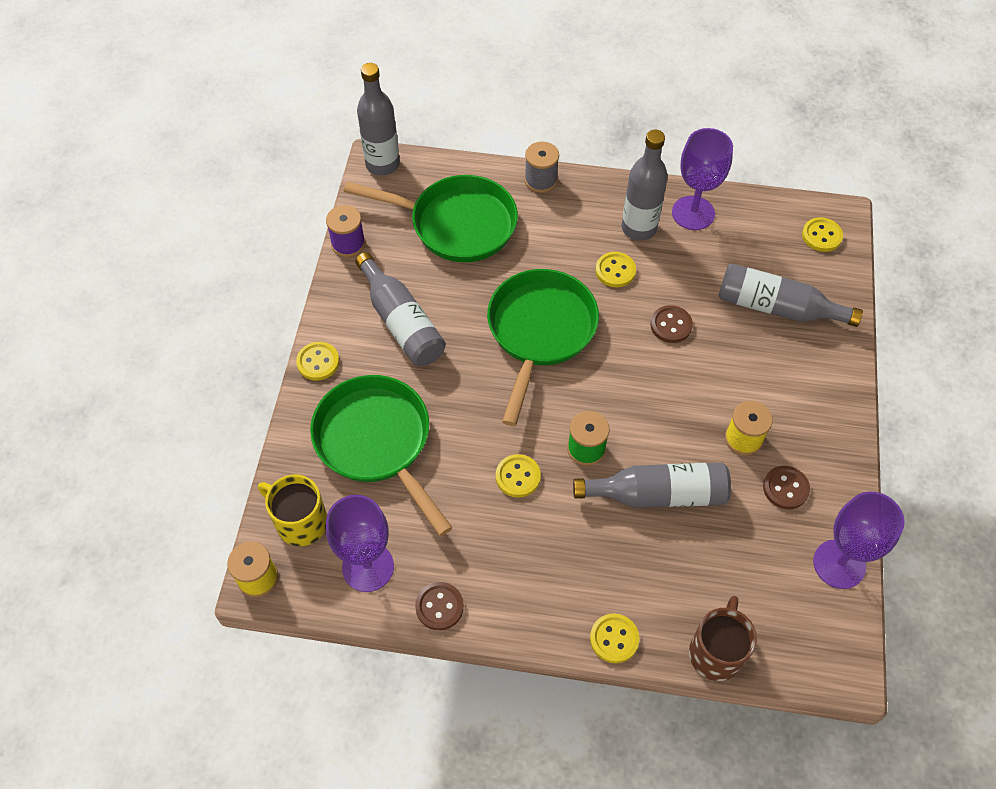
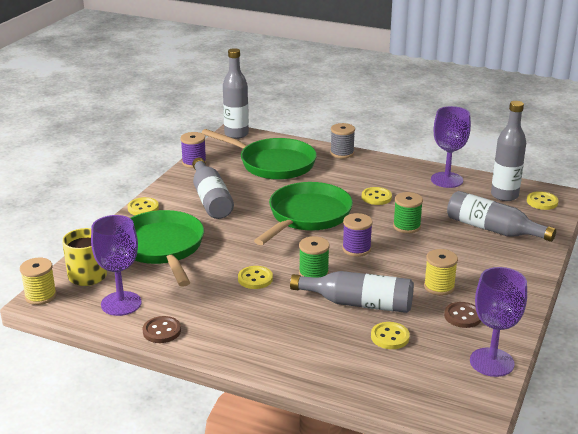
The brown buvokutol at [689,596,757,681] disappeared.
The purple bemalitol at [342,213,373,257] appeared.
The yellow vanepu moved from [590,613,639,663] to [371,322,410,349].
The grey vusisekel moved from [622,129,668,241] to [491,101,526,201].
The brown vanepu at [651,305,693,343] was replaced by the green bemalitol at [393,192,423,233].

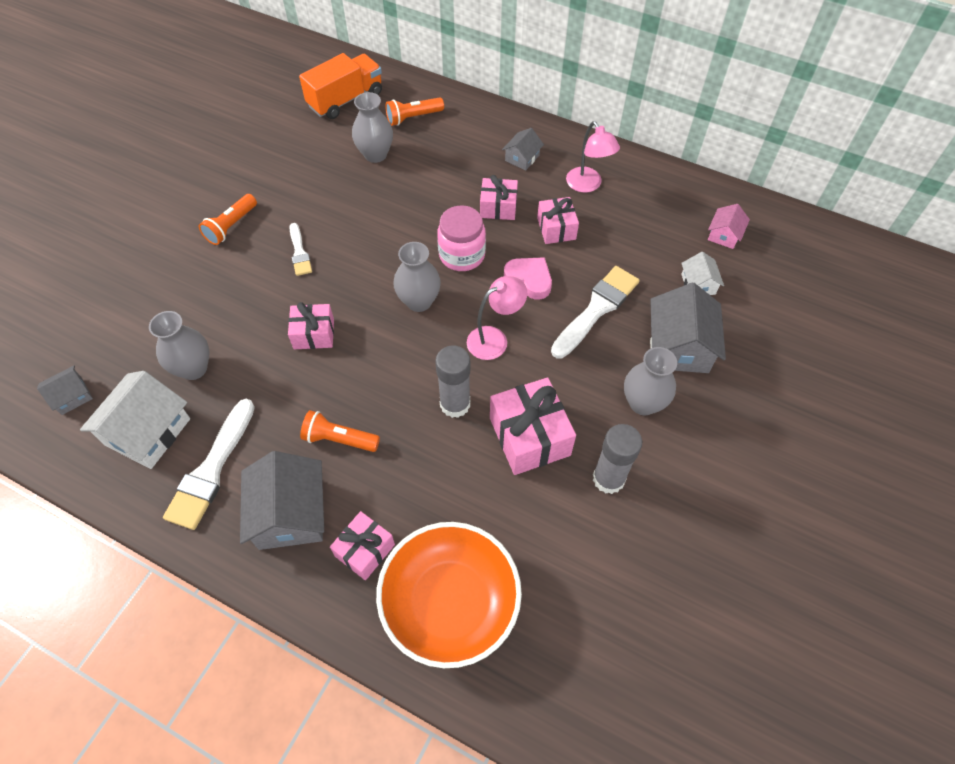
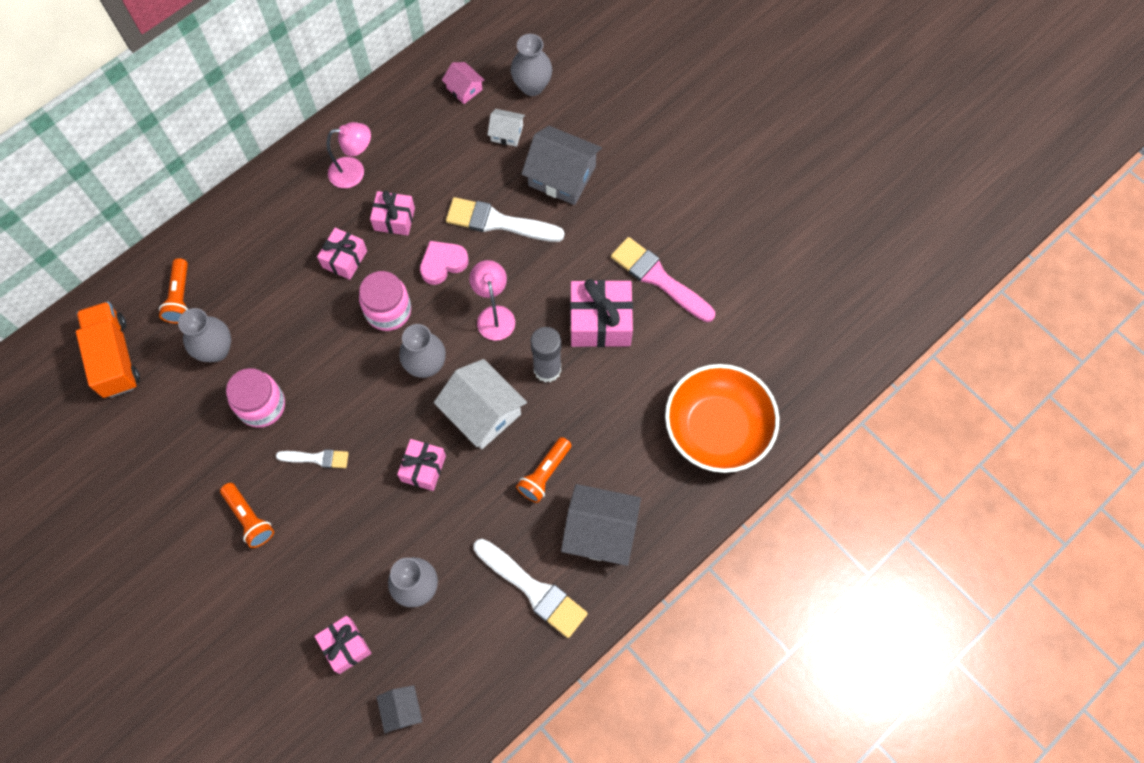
The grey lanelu at [502,128,544,171] disappeared.
The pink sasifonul at [226,368,285,428] appeared.
The white lanelu moved from [80,371,190,469] to [434,359,527,449].
The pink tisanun moved from [330,511,395,580] to [314,616,371,674].
The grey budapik moved from [624,347,677,415] to [511,34,552,96].
The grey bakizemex at [593,424,642,494] was replaced by the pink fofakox at [611,237,715,322].
The white fofakox at [551,266,640,358] turned 45 degrees counterclockwise.

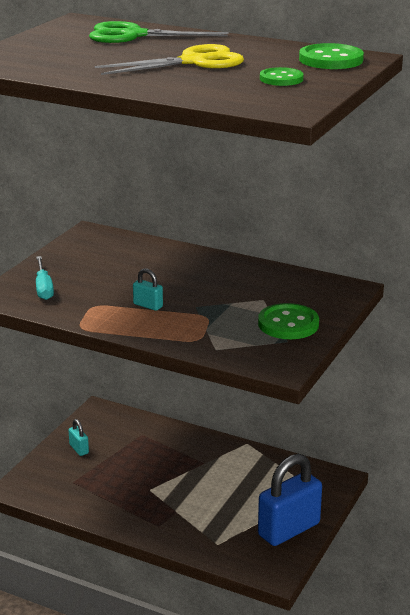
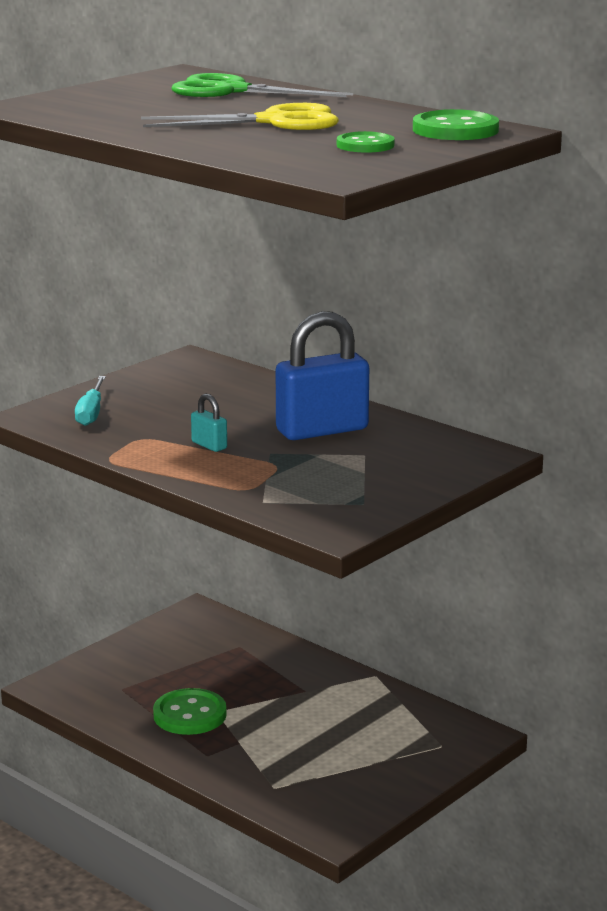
The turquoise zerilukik at [69,419,89,456] disappeared.
The green vanepu moved from [258,303,319,339] to [153,688,227,735].
The blue zerilukik moved from [258,454,322,546] to [276,311,369,440].

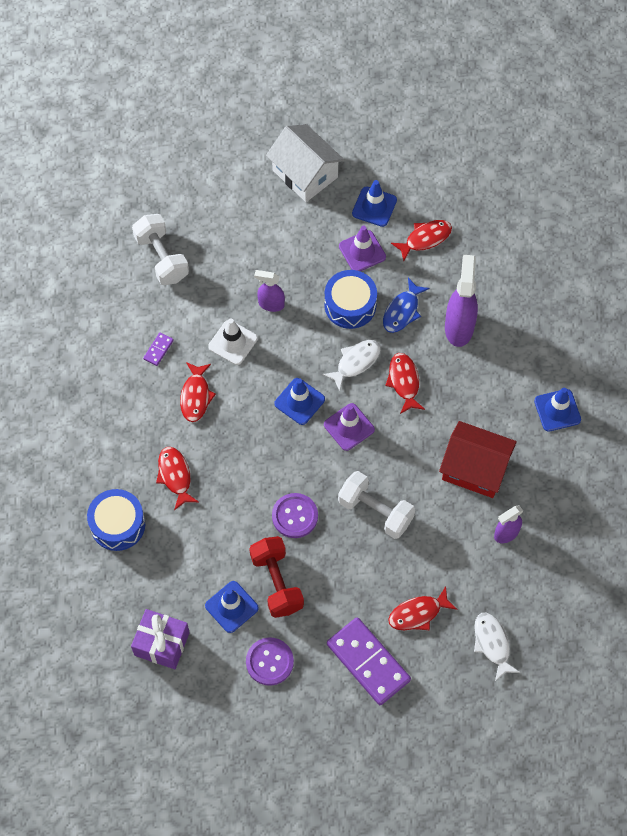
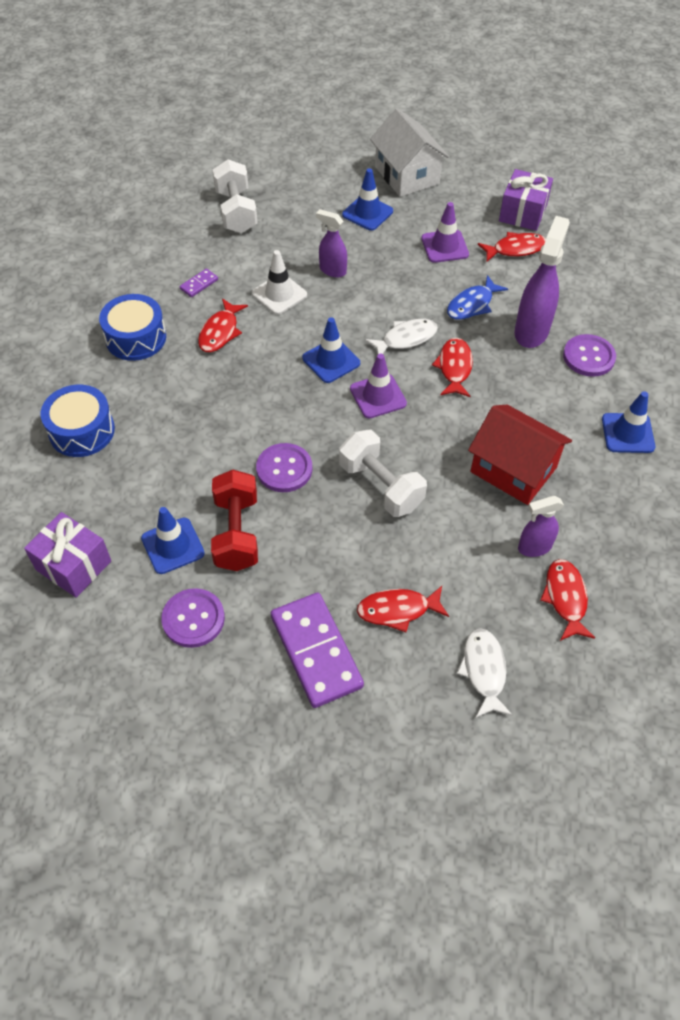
The purple tisanun at [499,169,553,231] appeared.
The purple vanepu at [563,334,616,377] appeared.
The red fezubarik moved from [156,447,199,510] to [541,559,595,641].
The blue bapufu moved from [324,270,377,329] to [99,294,166,361].
The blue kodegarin moved from [352,180,397,227] to [342,168,393,231].

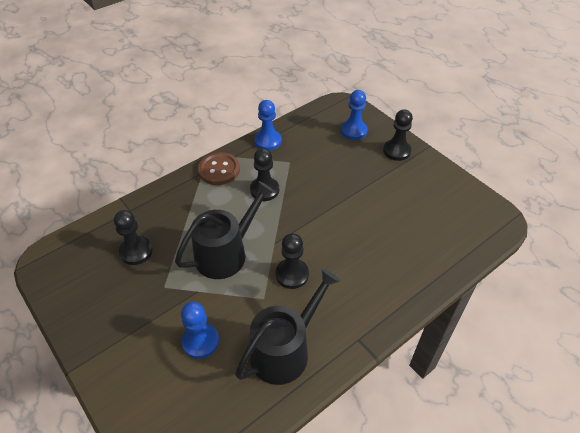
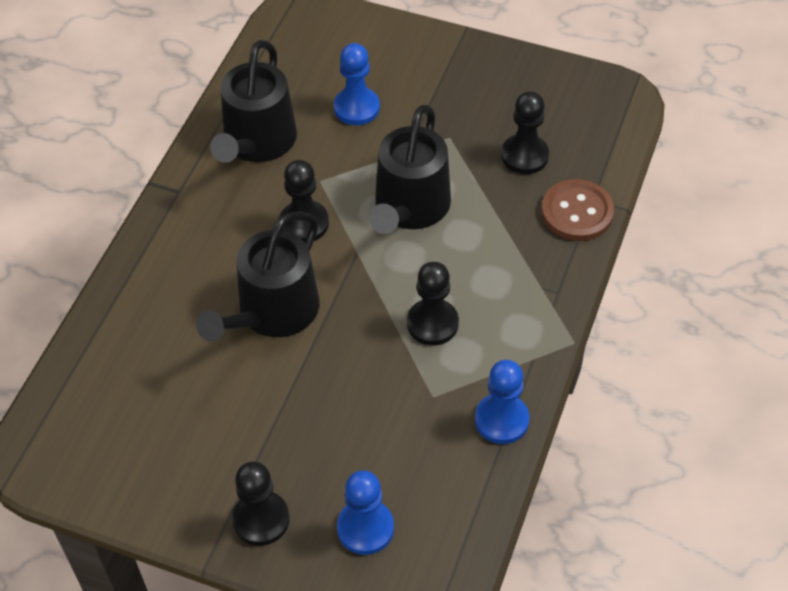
The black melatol at [196,212,320,342] appeared.
The brown vanepu moved from [198,152,240,185] to [541,179,614,241].

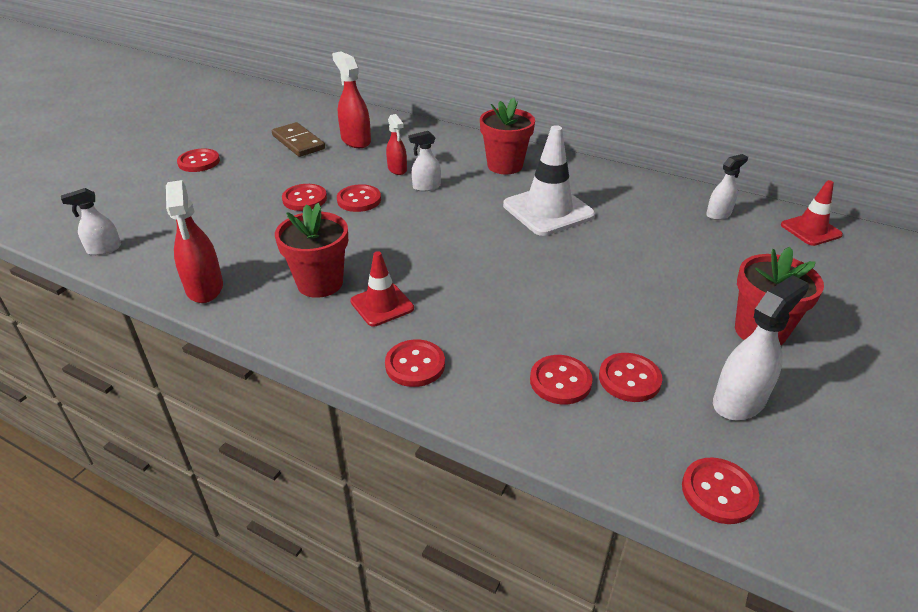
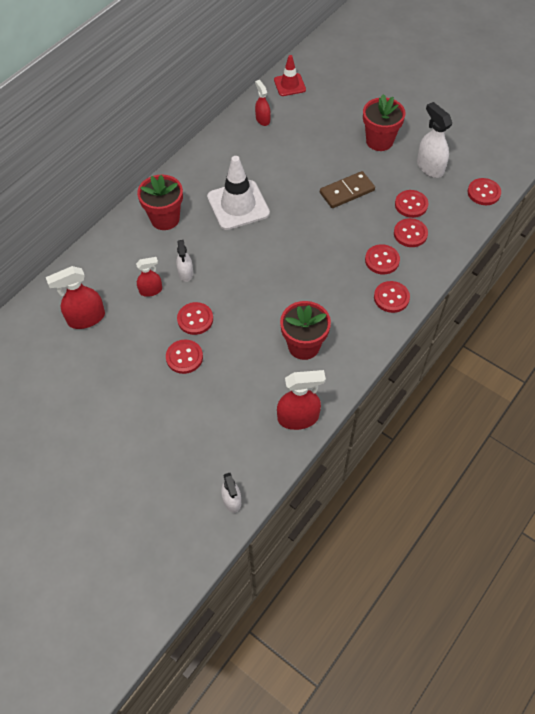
The red kodegarin at [350,251,414,327] disappeared.
The red vanepu moved from [177,148,220,172] to [365,244,400,275].
The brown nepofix moved from [272,122,325,157] to [320,171,375,208].
The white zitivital at [706,154,748,220] became the red zitivital at [255,80,271,126].

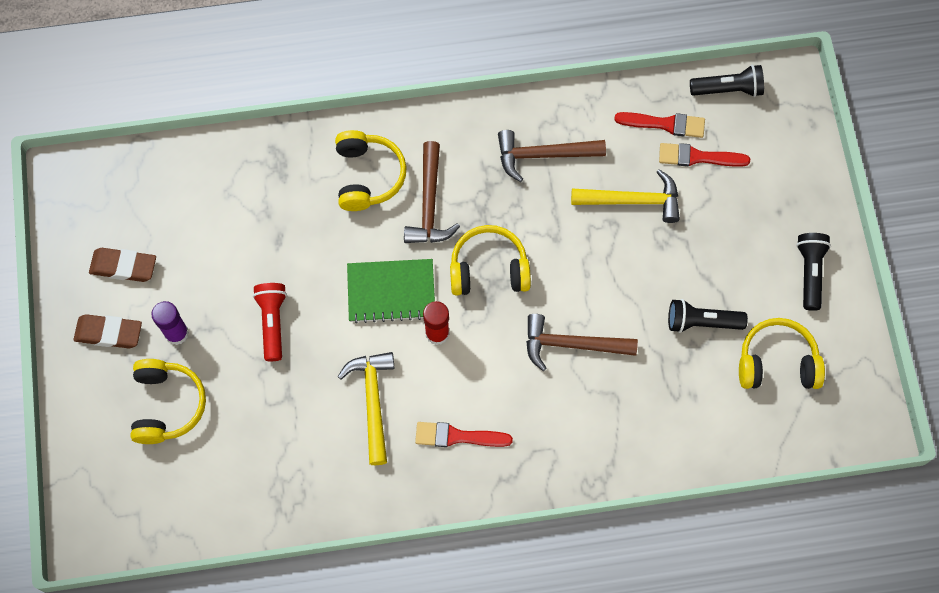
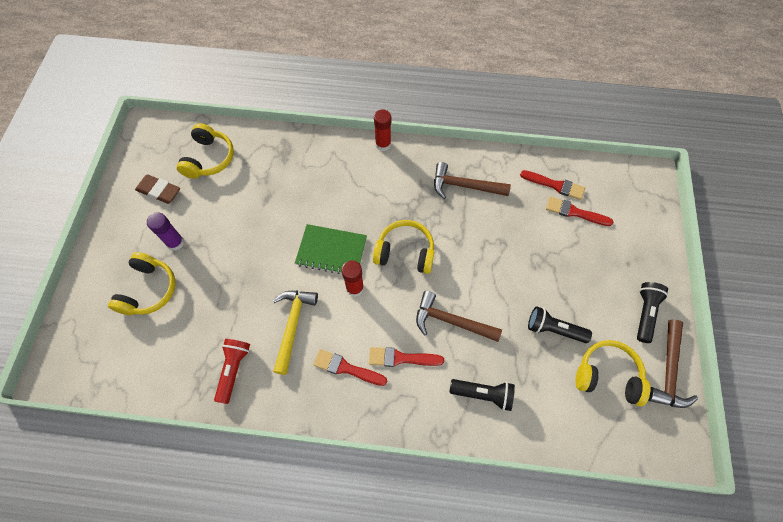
The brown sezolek at [74,314,142,348] disappeared.
The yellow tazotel at [571,169,680,223] disappeared.
The red fofakox at [369,347,444,367] appeared.
The red bakizemex at [374,109,391,151] appeared.
The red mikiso moved from [253,283,287,361] to [214,339,250,404].
The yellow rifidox moved from [335,130,407,211] to [177,123,234,179].
The brown tazotel moved from [404,141,460,243] to [648,320,698,408].
The black mikiso moved from [690,65,764,97] to [449,379,515,411].

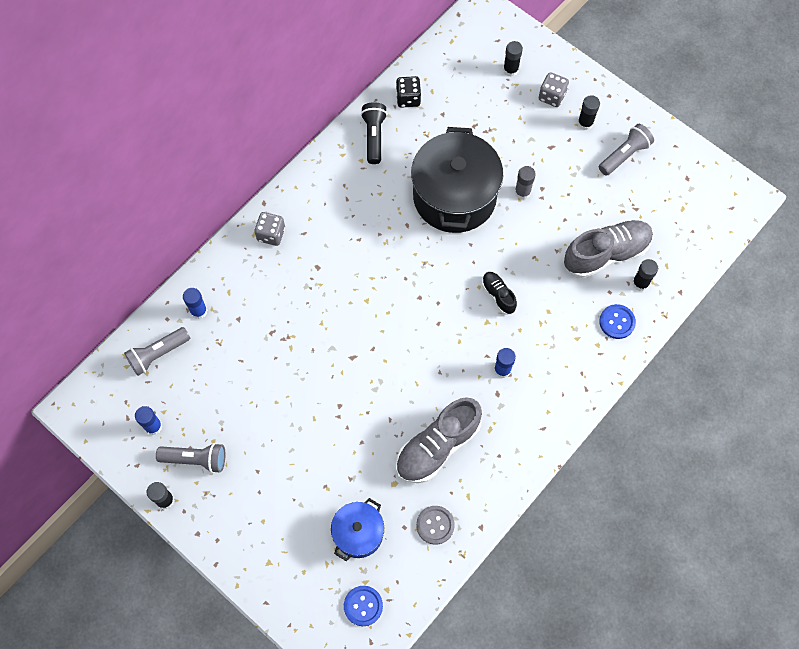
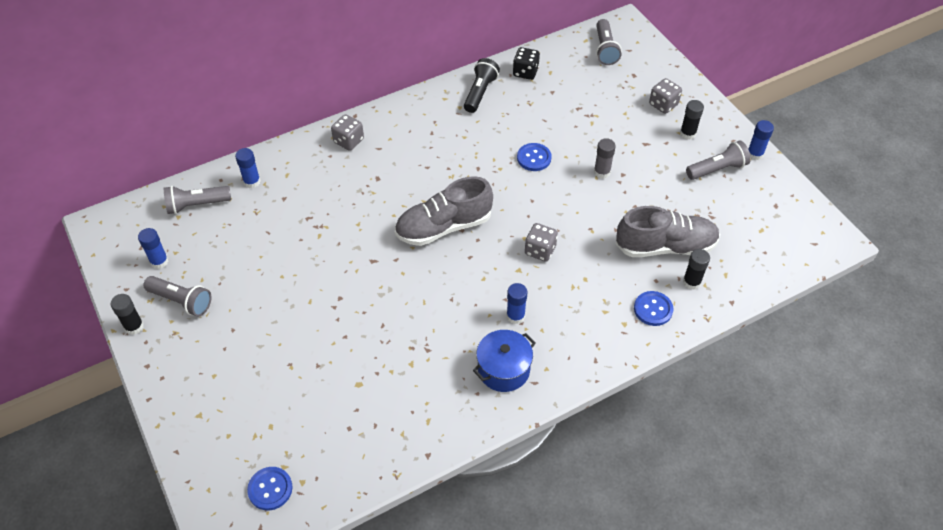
The grey vanepu at [416,506,455,545] disappeared.
The black bakizemex at [503,41,523,77] disappeared.
The grey mikiso at [596,19,622,65] appeared.
The blue bakizemex at [748,120,774,160] appeared.
The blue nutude moved from [331,498,384,561] to [473,330,536,392].
The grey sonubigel moved from [396,397,482,483] to [395,176,493,246].
The black nutude at [411,127,503,233] was replaced by the blue vanepu at [517,143,552,171].
The black sonubigel at [482,272,517,315] was replaced by the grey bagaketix at [525,223,558,262].

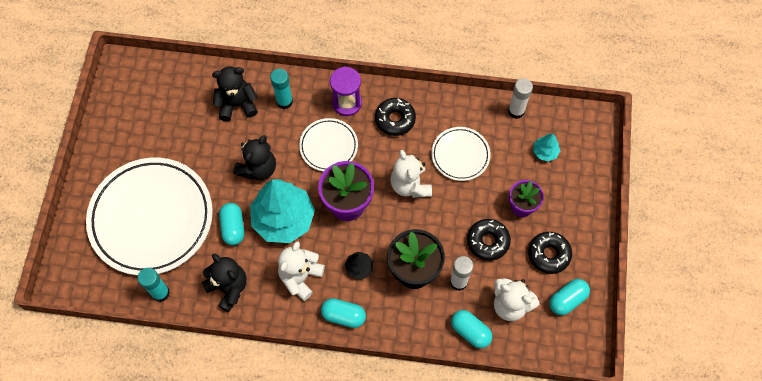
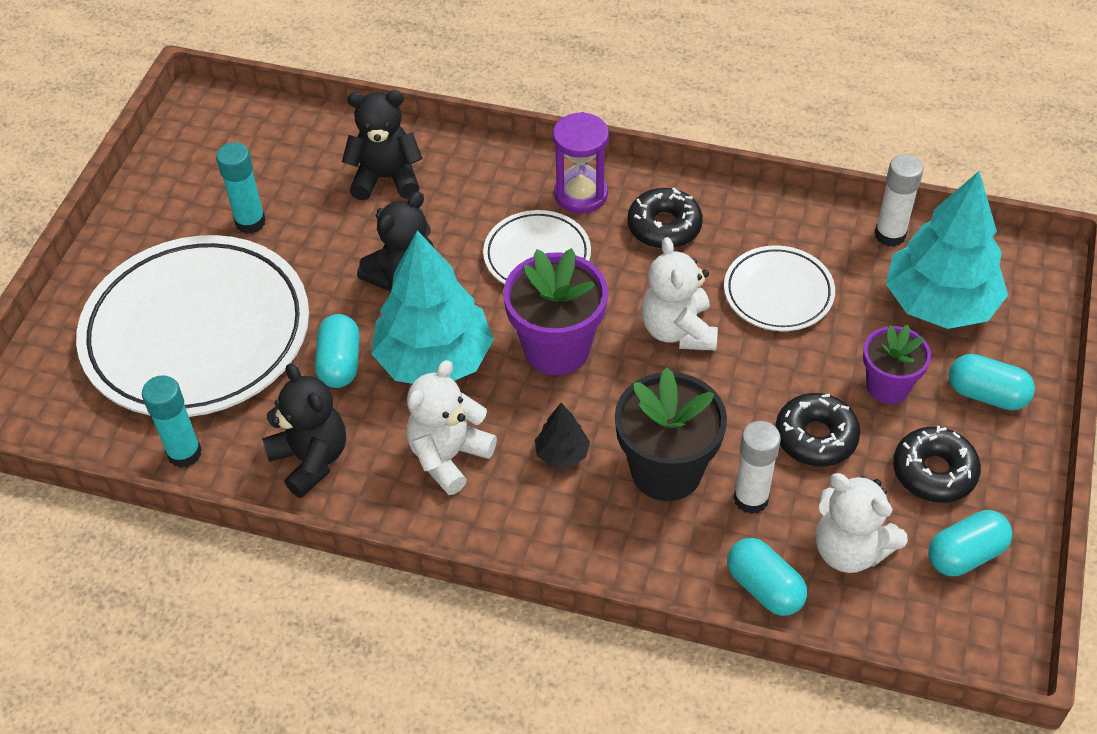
The turquoise bakizemex moved from [270,68,293,109] to [216,143,266,234].
The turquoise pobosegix moved from [321,298,366,328] to [949,354,1035,410].
The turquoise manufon at [533,133,560,162] changed to 2.29 times the size.

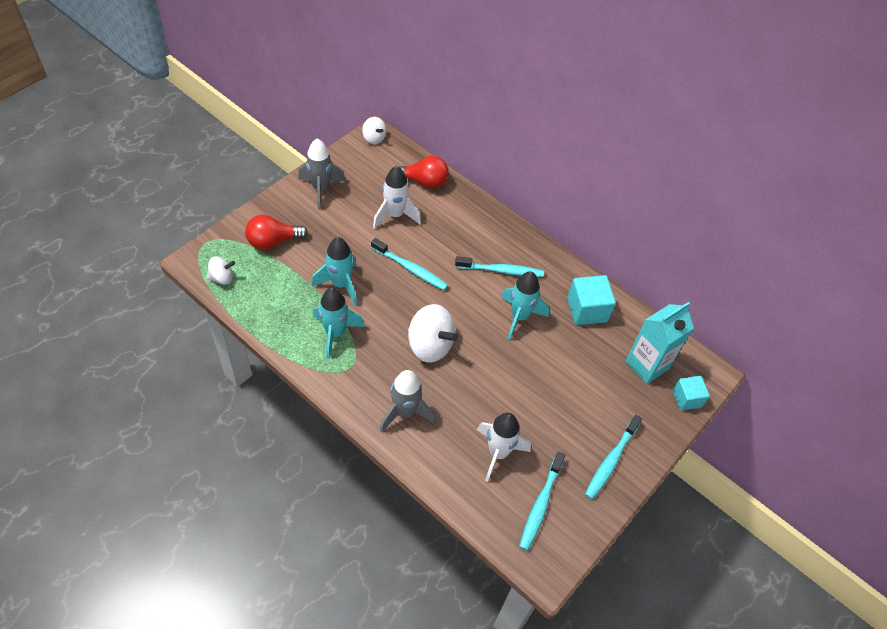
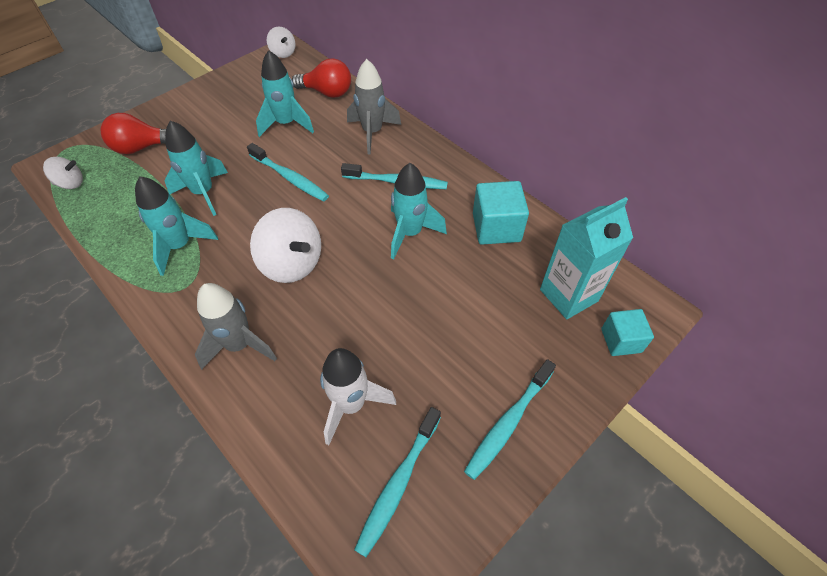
The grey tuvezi moved from [298,139,346,210] to [347,59,401,154].
The white tuvezi at [373,166,421,229] became the turquoise tuvezi at [256,50,314,137].

